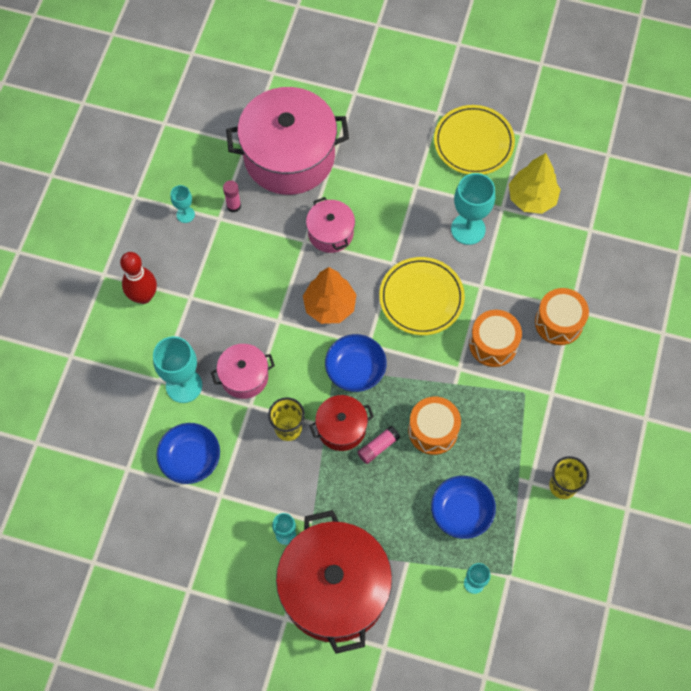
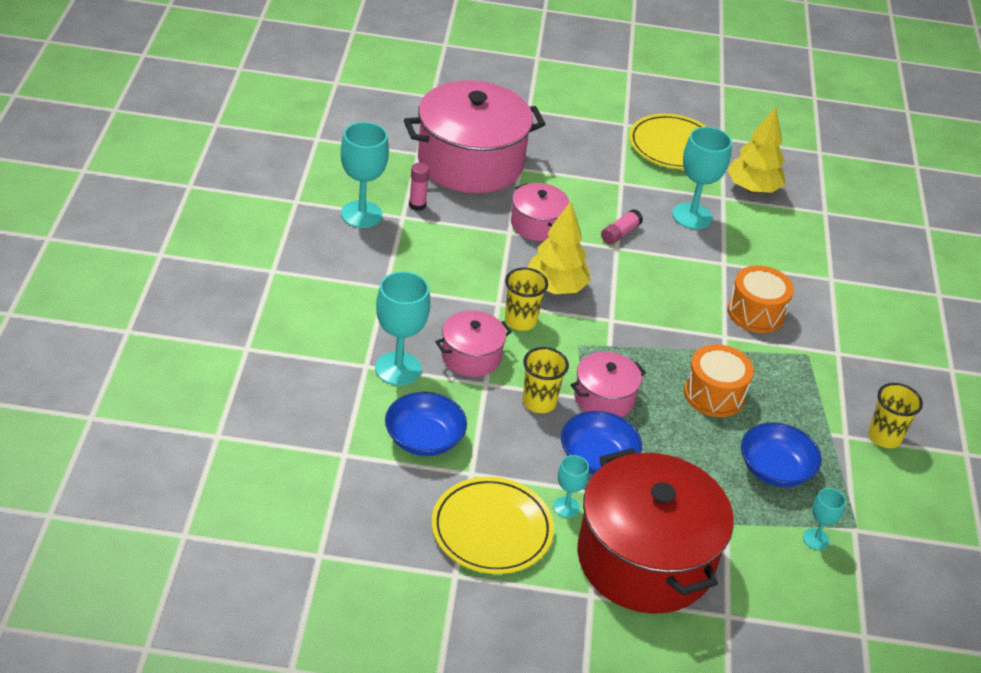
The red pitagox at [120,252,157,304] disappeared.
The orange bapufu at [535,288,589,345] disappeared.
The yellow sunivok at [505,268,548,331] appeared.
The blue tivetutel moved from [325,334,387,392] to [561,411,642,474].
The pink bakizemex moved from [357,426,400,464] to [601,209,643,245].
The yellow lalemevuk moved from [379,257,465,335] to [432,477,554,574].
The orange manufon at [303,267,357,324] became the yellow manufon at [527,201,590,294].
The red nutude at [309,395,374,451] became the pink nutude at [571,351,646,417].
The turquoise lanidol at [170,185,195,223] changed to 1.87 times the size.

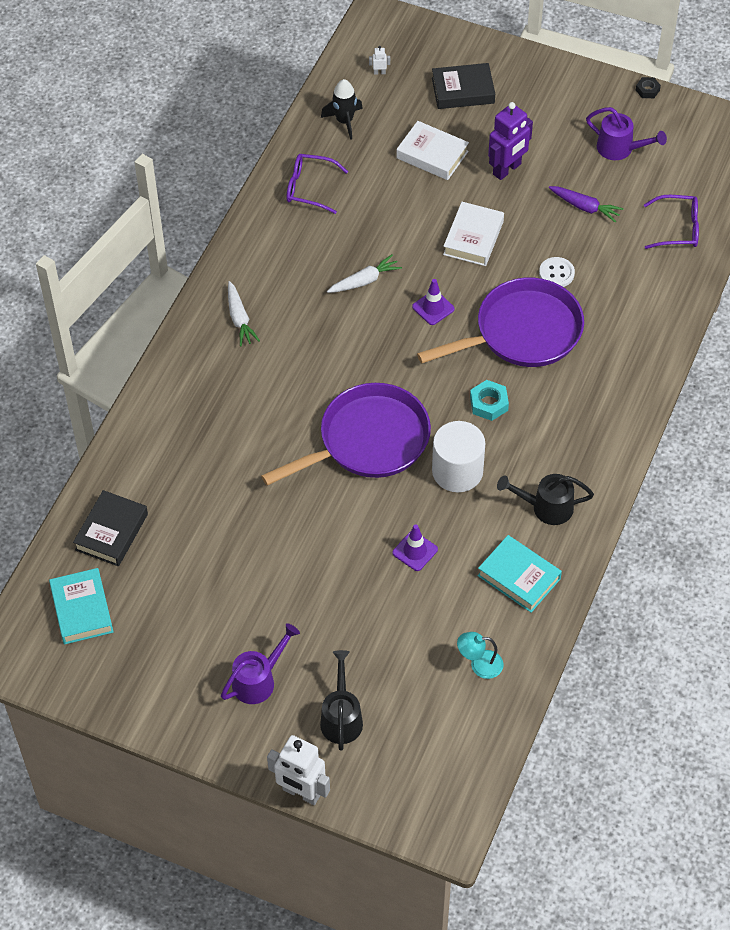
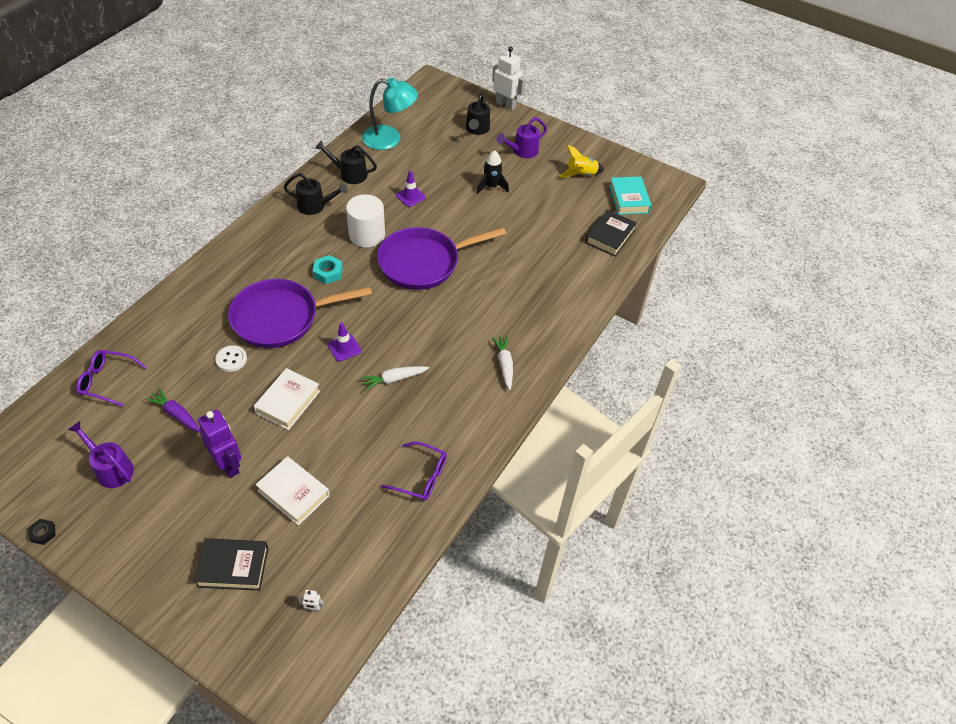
The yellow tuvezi at [559,145,604,178] appeared.
The black tuvezi moved from [321,79,363,140] to [477,150,509,194].
The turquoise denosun at [478,535,562,613] was replaced by the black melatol at [315,140,377,184].
The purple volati at [488,102,533,180] turned 90 degrees clockwise.
The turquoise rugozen at [457,632,504,679] changed to 1.97 times the size.

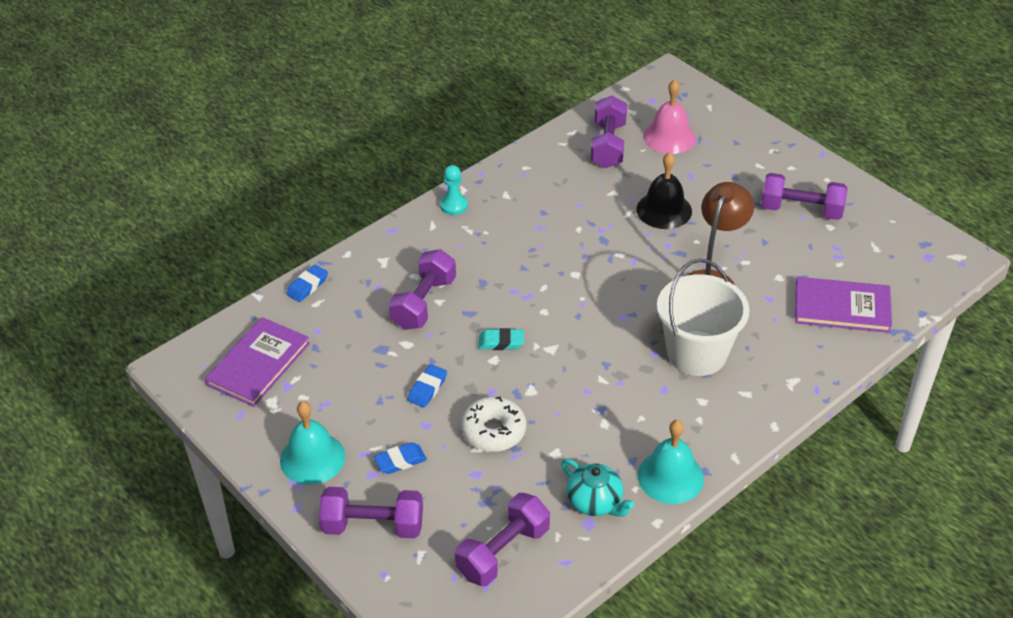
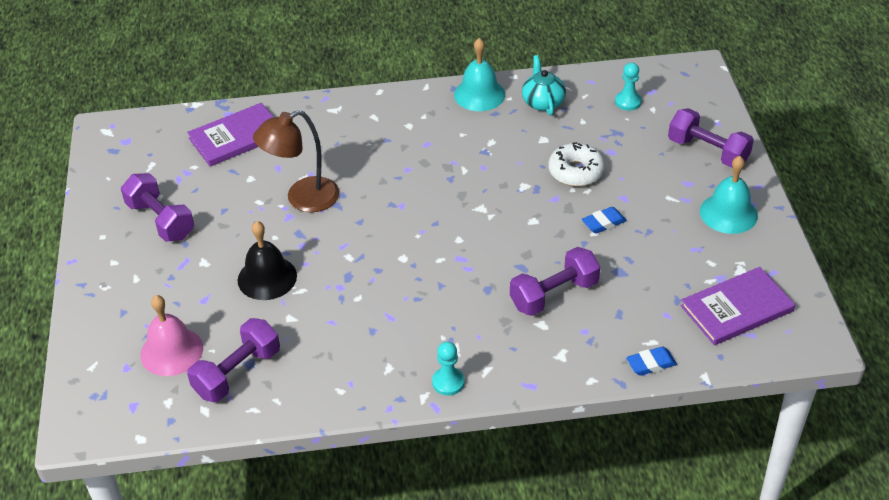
The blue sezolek at [374,442,427,474] disappeared.
The turquoise sezolek at [478,328,524,350] disappeared.
The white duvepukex at [657,259,750,376] disappeared.
The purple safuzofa at [455,493,550,586] was replaced by the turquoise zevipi at [615,62,642,111].
The purple denosun at [795,277,892,333] turned 75 degrees counterclockwise.

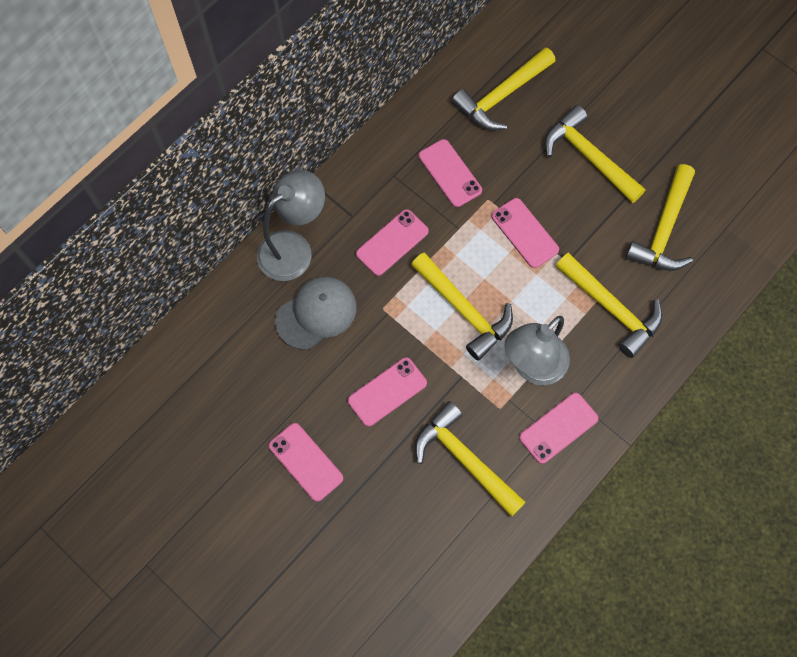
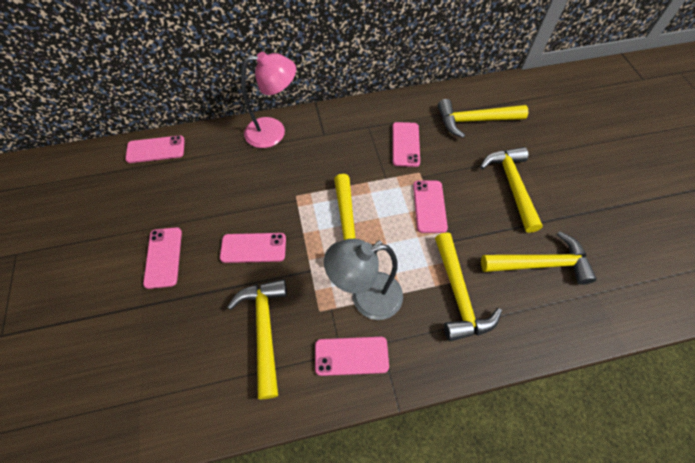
The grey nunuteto at [275,277,357,350] disappeared.
The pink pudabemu moved from [356,209,429,276] to [125,136,185,163].
The grey rugozen at [257,170,325,281] became the pink rugozen at [241,52,296,148].
The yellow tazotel at [625,164,695,271] turned 150 degrees counterclockwise.

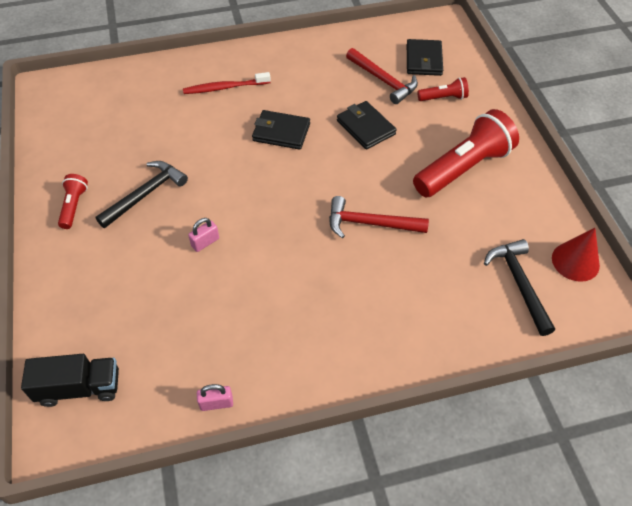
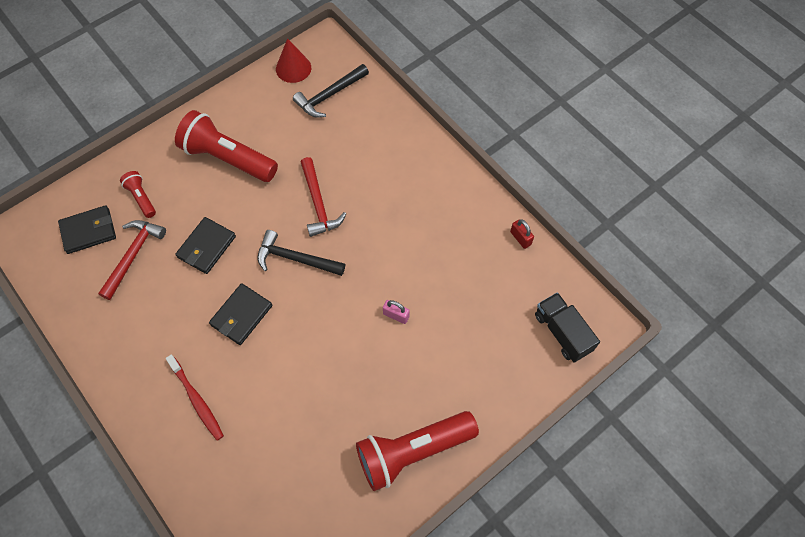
The black tazotel moved from [96,161,188,228] to [257,230,345,276].
The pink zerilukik at [197,384,233,411] became the red zerilukik at [510,219,534,249].
The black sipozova at [252,110,310,150] turned 45 degrees clockwise.
The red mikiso at [58,174,88,229] changed to 2.09 times the size.

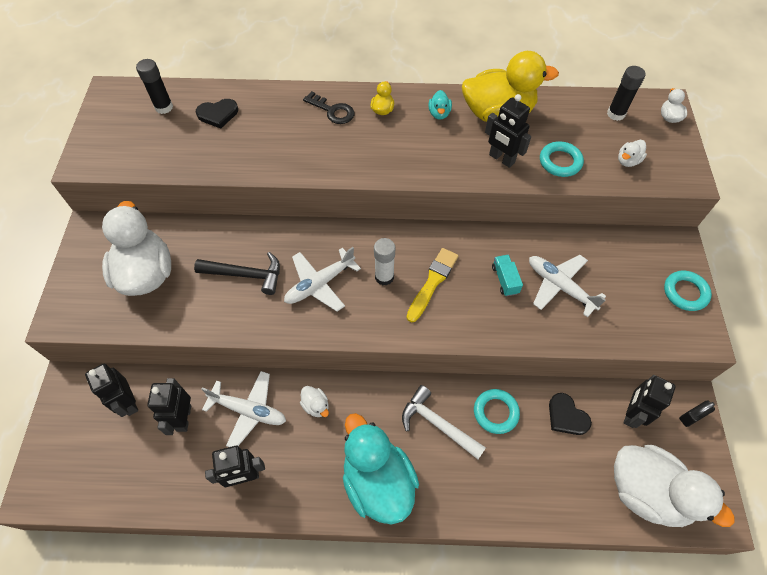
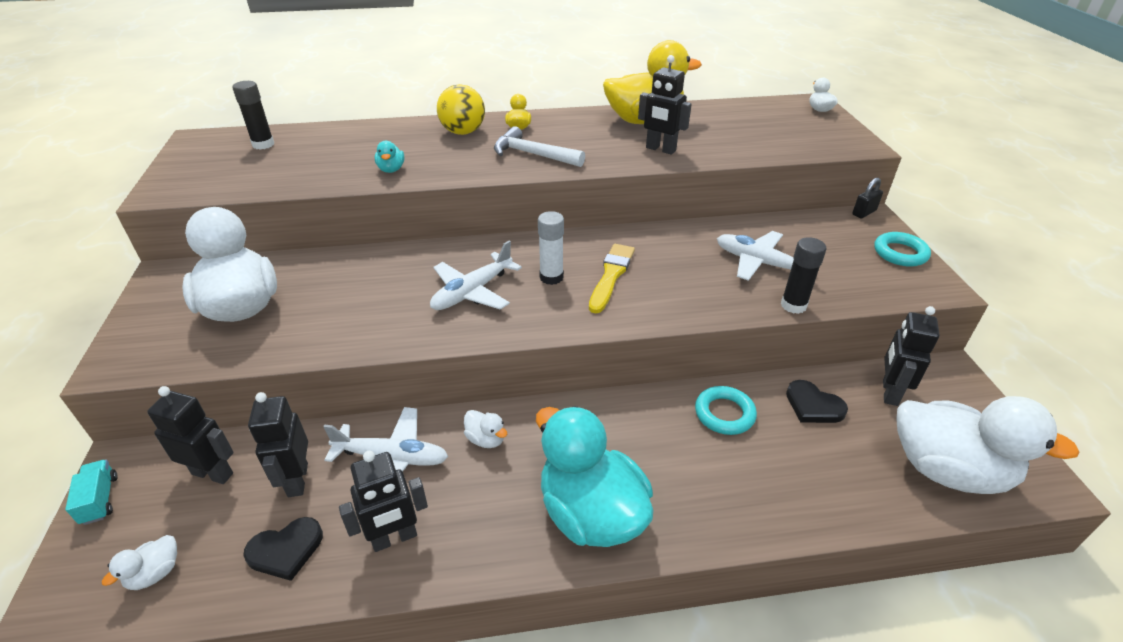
The black tazotel at [194,252,280,295] disappeared.
The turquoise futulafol at [540,141,584,177] disappeared.
The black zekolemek moved from [196,99,238,129] to [243,517,323,581].
The white tazotel moved from [402,385,486,459] to [494,126,585,167].
The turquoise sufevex moved from [428,90,452,120] to [375,141,404,173].
The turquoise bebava moved from [492,255,523,296] to [65,460,118,525].
The black bakizemex moved from [607,66,645,121] to [781,237,826,314].
The white sufevex moved from [618,140,647,167] to [102,535,177,590].
The black zerilukik moved from [679,400,715,427] to [852,178,883,218].
The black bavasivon at [303,91,354,124] was replaced by the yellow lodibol at [437,84,485,135].
The black volati at [85,364,138,417] turned 150 degrees clockwise.

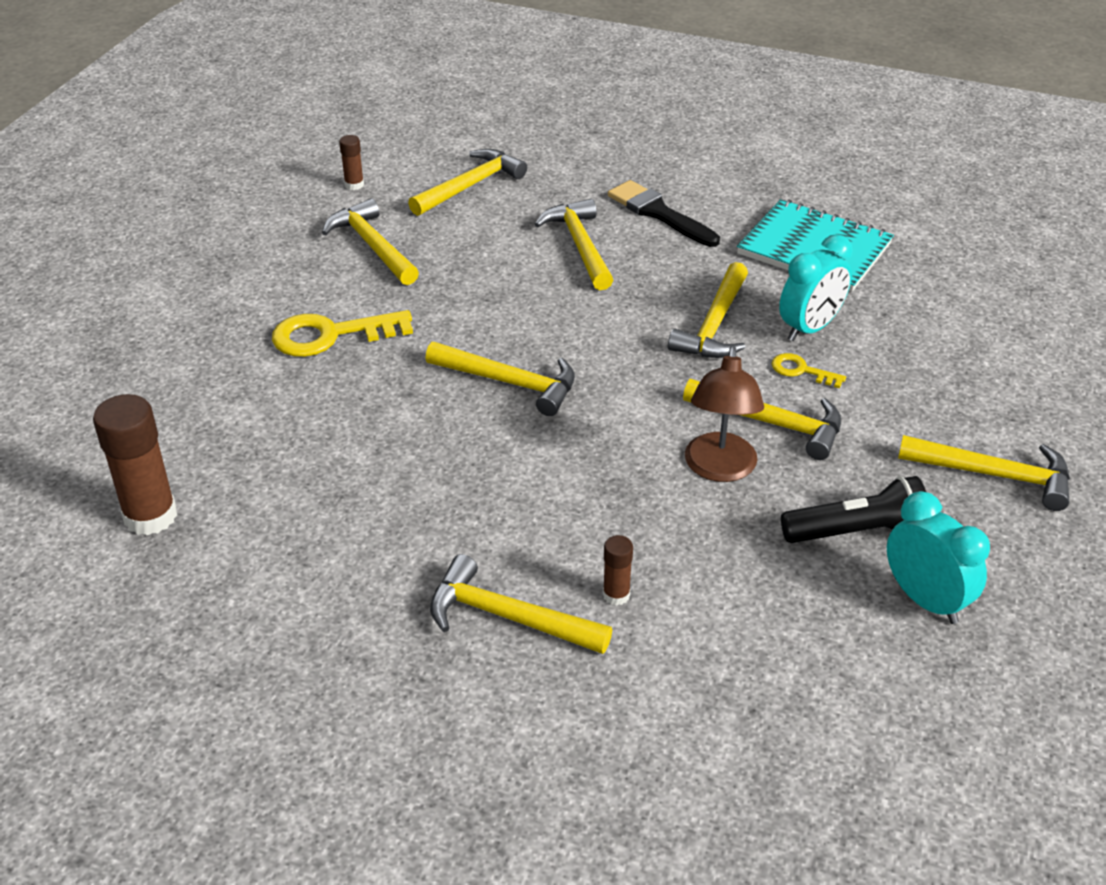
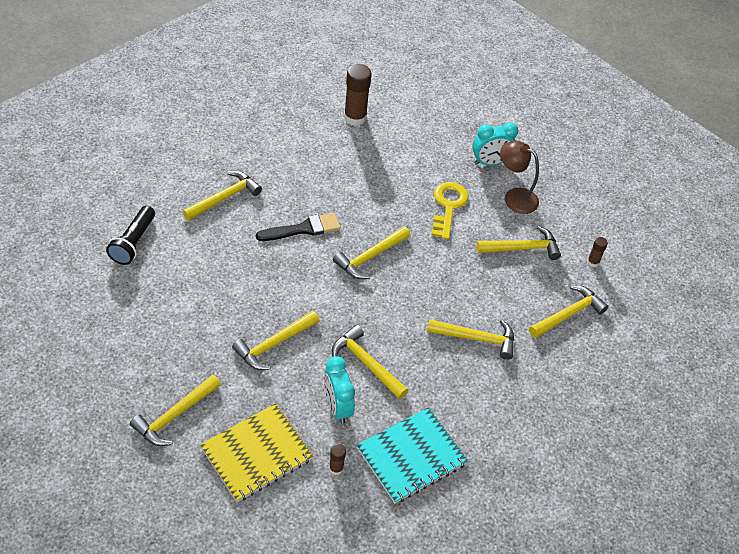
The yellow bavasivon at [772,353,846,388] disappeared.
The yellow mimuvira at [200,403,313,502] appeared.
The brown bakizemex moved from [603,535,633,606] to [329,444,346,475].
The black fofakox moved from [608,180,720,247] to [256,213,340,241].
The brown rugozen moved from [685,346,764,482] to [500,141,539,214].
The black mikiso moved from [781,476,926,543] to [106,206,155,265].
The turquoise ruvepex moved from [887,491,990,624] to [472,122,518,165].
The yellow tazotel at [408,149,527,216] turned 105 degrees counterclockwise.

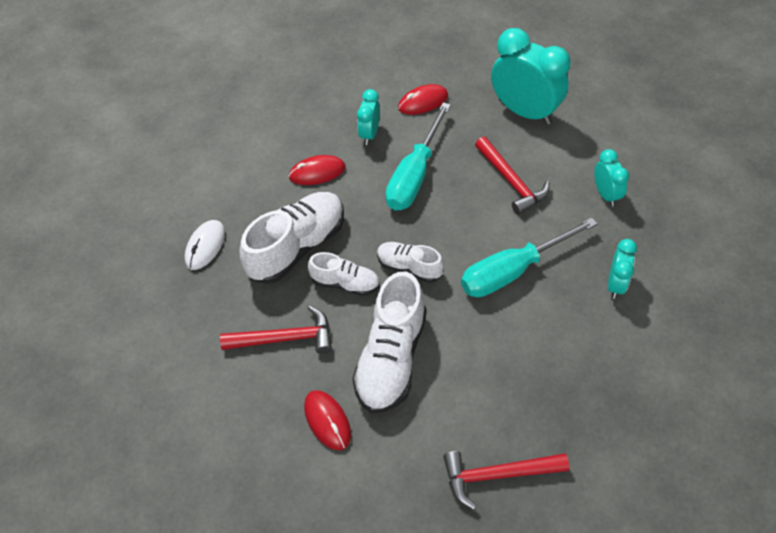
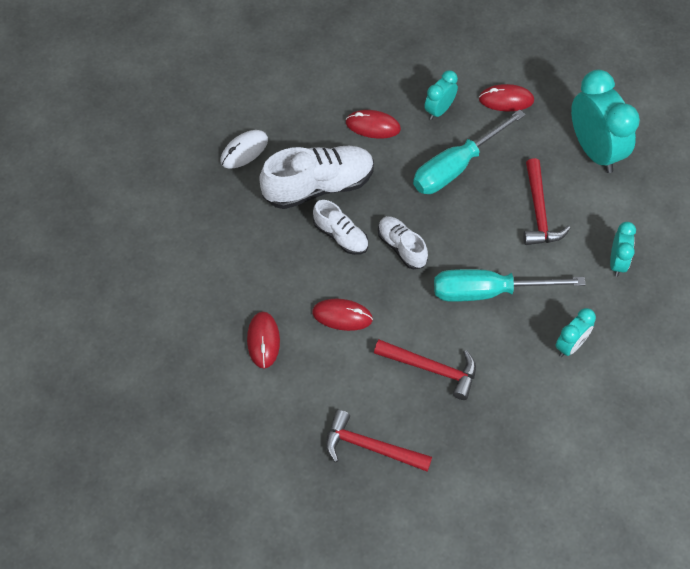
The red tazotel moved from [220,306,332,354] to [374,340,476,400].
The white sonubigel at [352,271,427,413] was replaced by the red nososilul at [312,299,373,331].

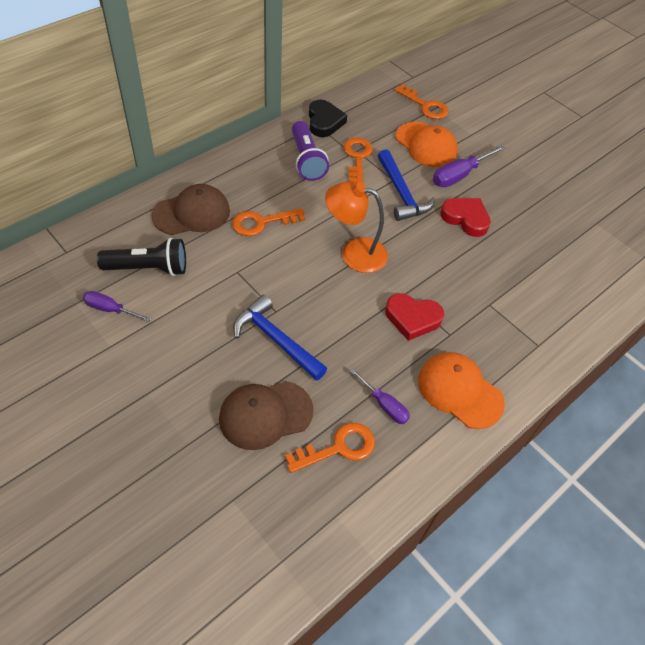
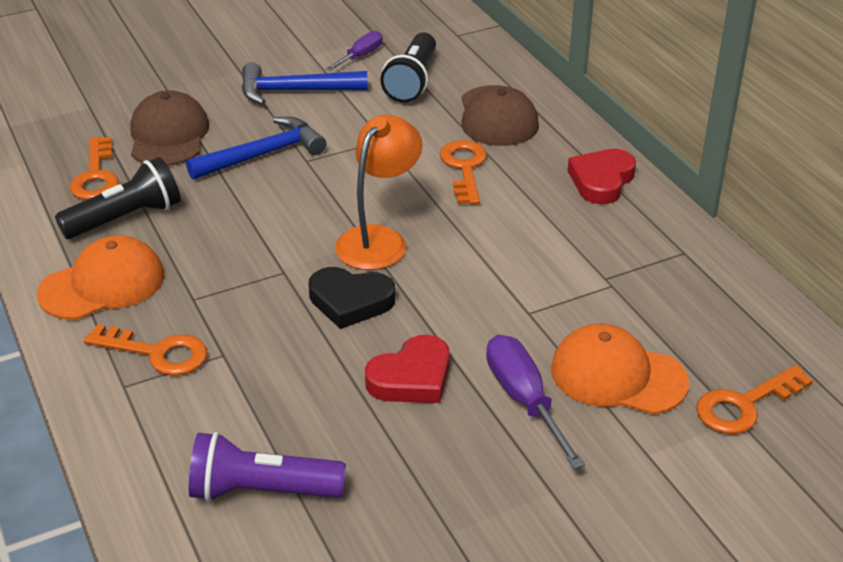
The purple mikiso moved from [292,121,329,181] to [189,432,346,502].
The black zekolemek moved from [309,100,347,137] to [308,267,395,329].
The orange bavasivon moved from [343,137,373,184] to [84,324,207,376].
The blue tazotel moved from [378,149,436,221] to [242,62,368,105].
The red zekolemek moved from [385,293,444,341] to [568,149,636,204].
The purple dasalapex at [350,368,410,424] was replaced by the black mikiso at [55,157,181,239].
The orange nunuteto at [395,122,458,167] turned 45 degrees clockwise.

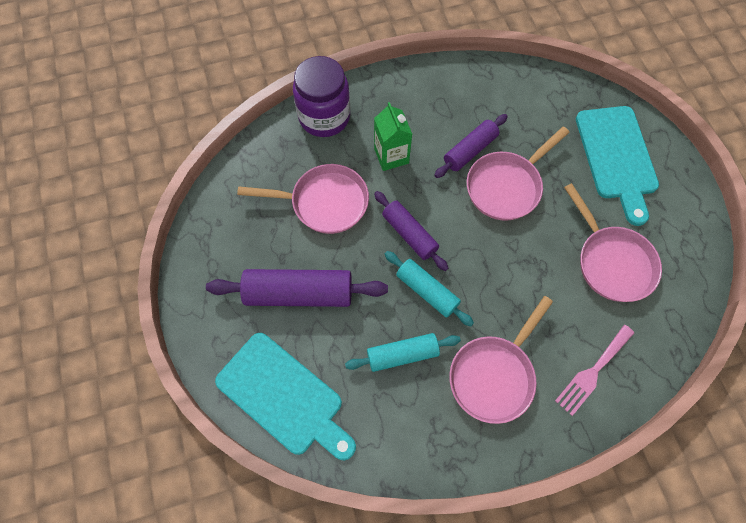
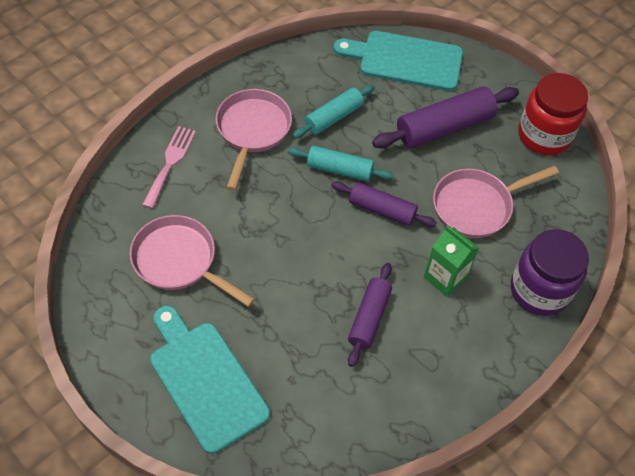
The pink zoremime at [467,126,570,221] disappeared.
The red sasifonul at [518,73,588,155] appeared.

